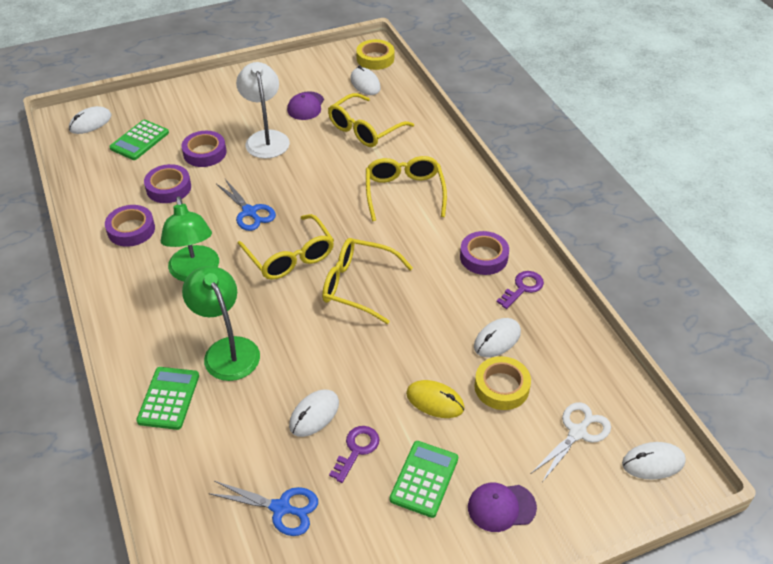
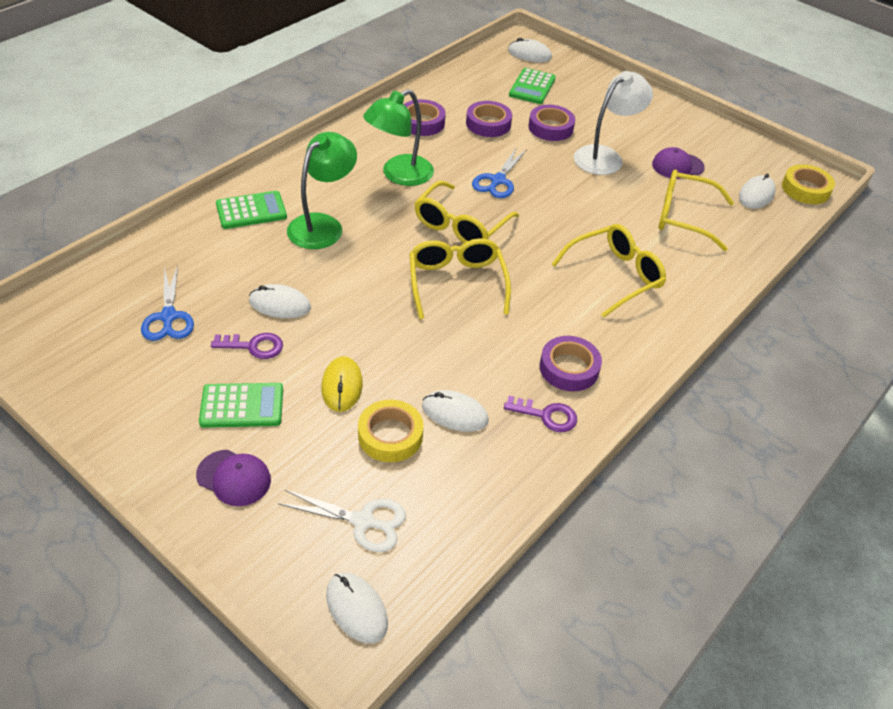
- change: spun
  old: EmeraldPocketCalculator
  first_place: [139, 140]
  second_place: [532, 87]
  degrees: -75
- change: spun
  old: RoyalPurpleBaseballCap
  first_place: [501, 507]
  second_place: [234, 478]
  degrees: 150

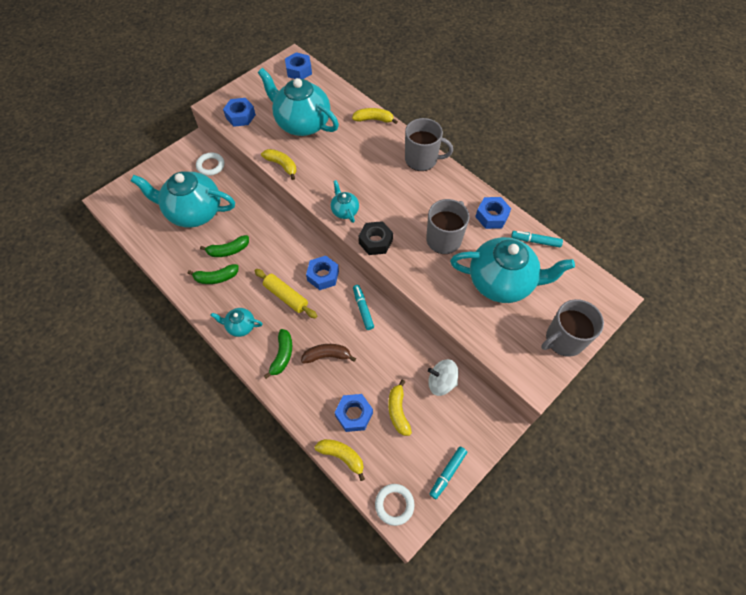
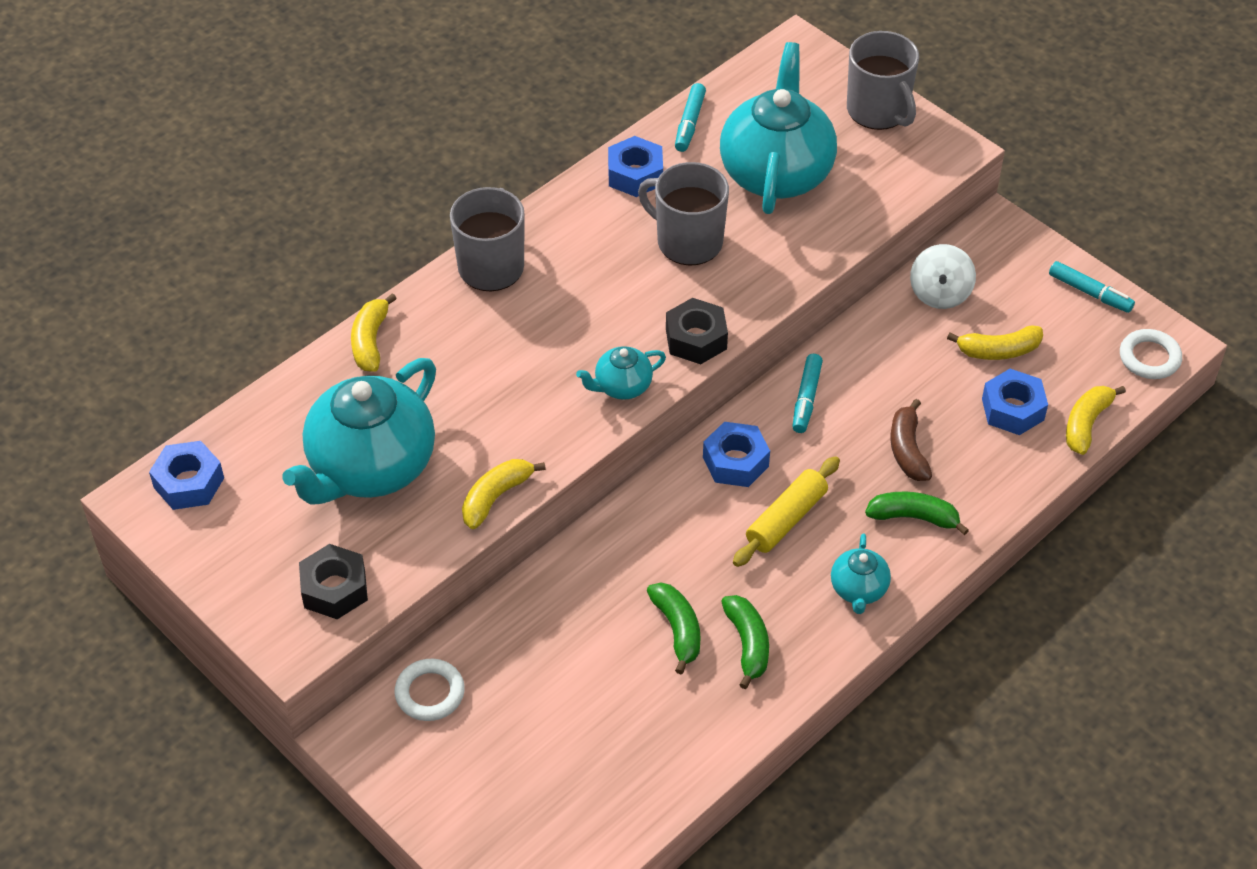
- change: missing
  old: TurquoiseChinaTeapot
  first_place: [194, 212]
- change: colour
  old: CobaltNut
  new: EbonyNut
  first_place: [240, 116]
  second_place: [335, 589]
- change: spun
  old: TurquoiseMarker
  first_place: [363, 309]
  second_place: [806, 398]
  degrees: -60

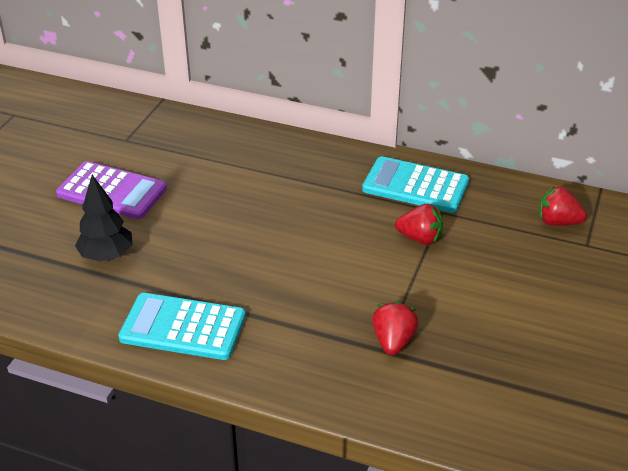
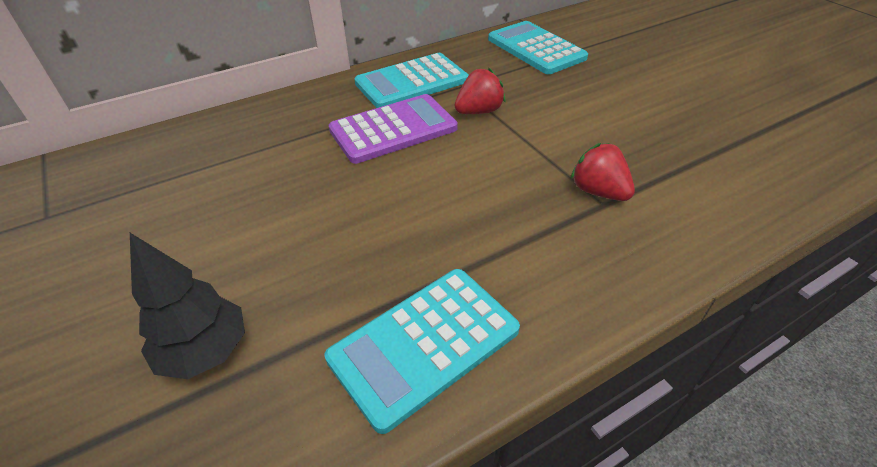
- change: relocated
  old: RoyalPurplePocketCalculator
  first_place: [112, 191]
  second_place: [393, 129]
- change: exchanged
  old: CrimsonStrawberry
  new: TurquoisePocketCalculator
  first_place: [557, 222]
  second_place: [535, 49]

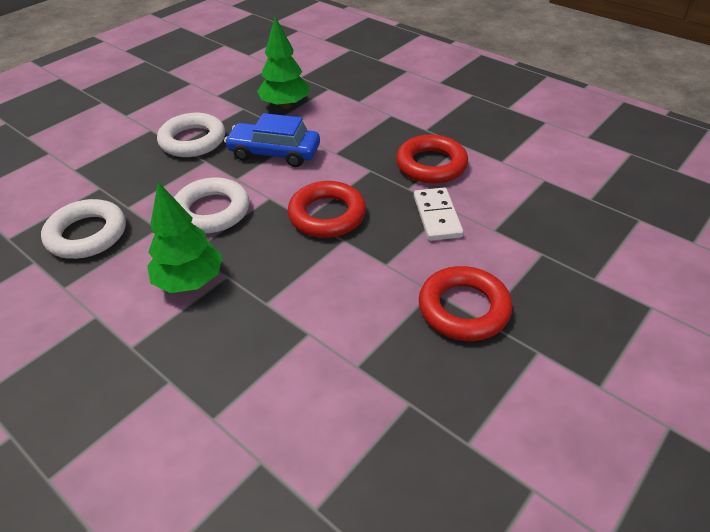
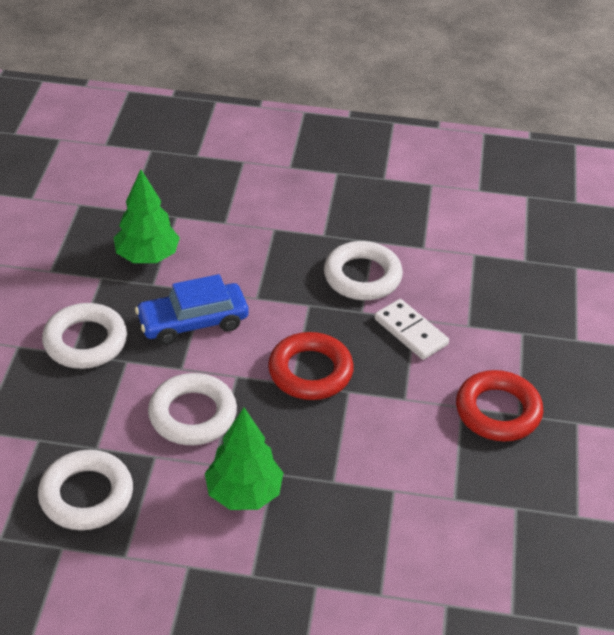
- change: colour
  old: CrimsonTorus
  new: WhiteTorus
  first_place: [431, 165]
  second_place: [362, 276]

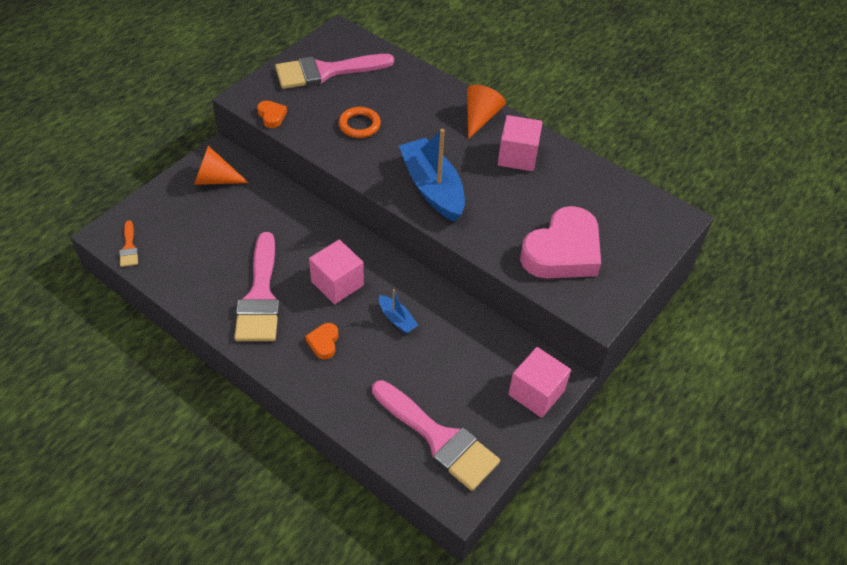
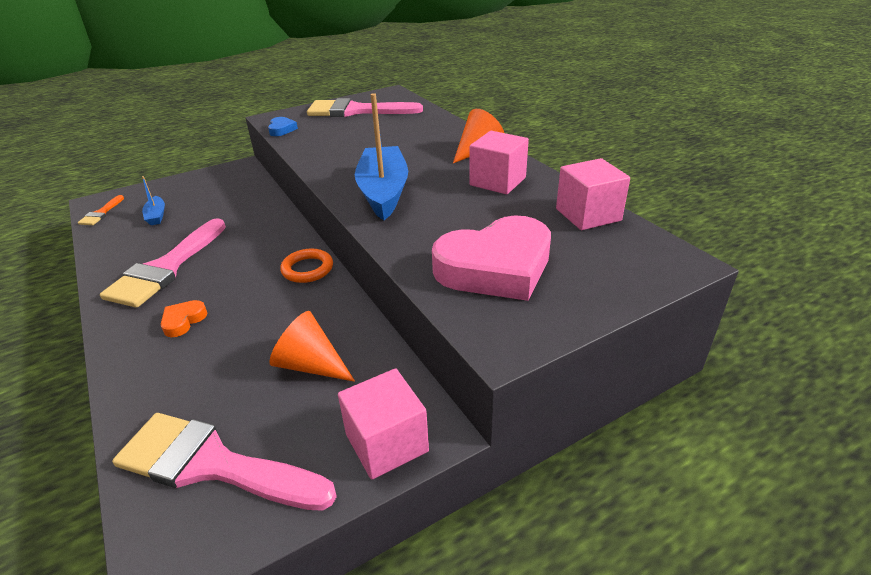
- change: relocated
  old: OrangeColouredConeShape
  first_place: [215, 179]
  second_place: [310, 365]
- change: colour
  old: OrangeColouredHeartShape
  new: CobaltHeartShape
  first_place: [272, 116]
  second_place: [281, 129]
- change: relocated
  old: RosyCube
  first_place: [337, 283]
  second_place: [588, 215]
- change: relocated
  old: OrangeColouredTorus
  first_place: [359, 125]
  second_place: [307, 269]
- change: spun
  old: RosyPaintBrush
  first_place: [439, 438]
  second_place: [212, 465]
  degrees: 135
- change: relocated
  old: CobaltBoat
  first_place: [397, 319]
  second_place: [156, 216]

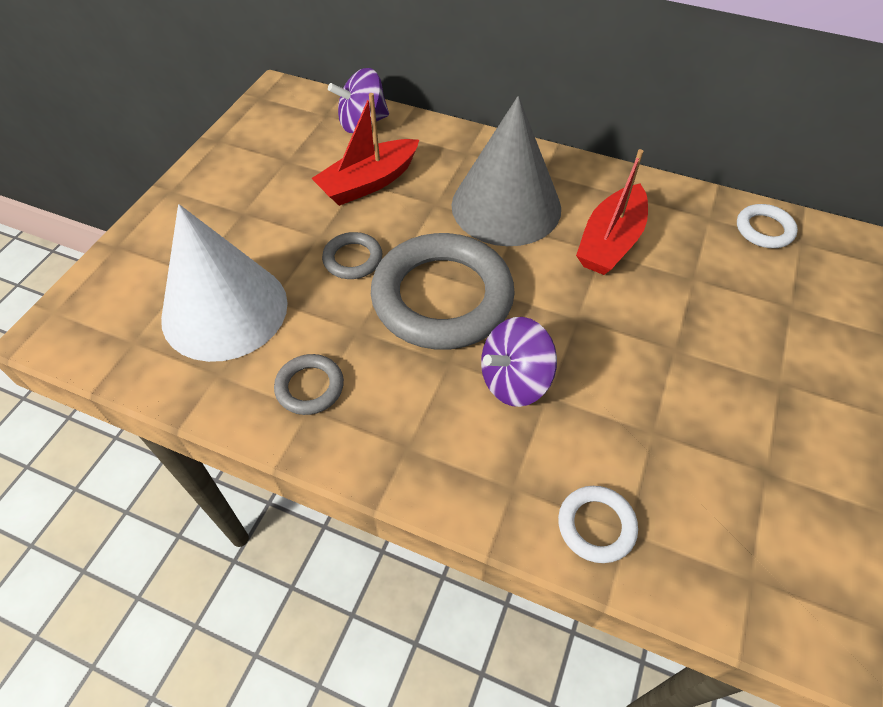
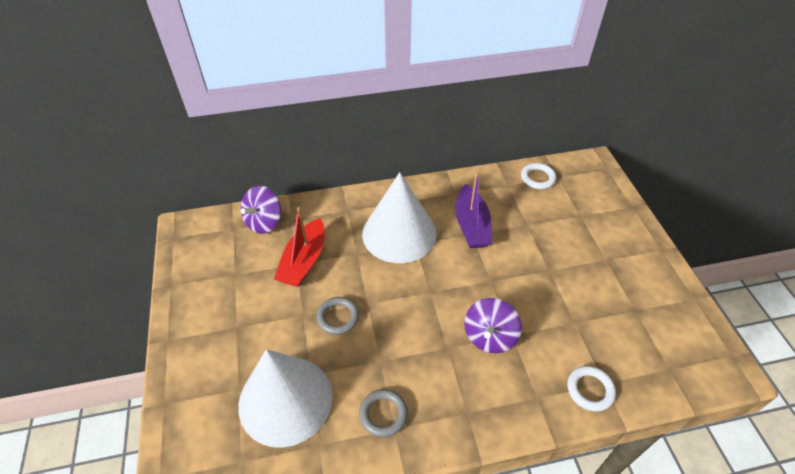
- change: missing
  old: GrayTorus
  first_place: [442, 297]
- change: colour
  old: GrayConeShape
  new: WhiteConeShape
  first_place: [506, 206]
  second_place: [399, 233]
- change: colour
  old: CrimsonBoat
  new: RoyalPurpleBoat
  first_place: [610, 241]
  second_place: [471, 225]

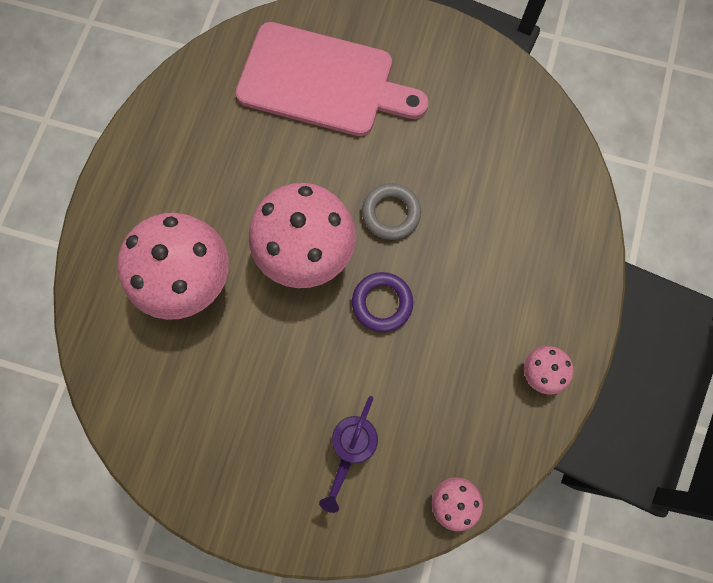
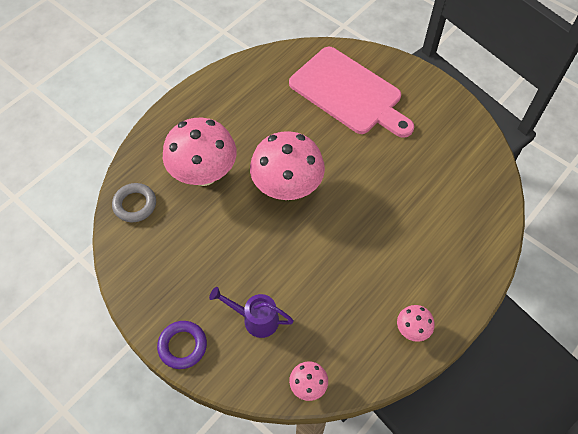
- change: spun
  old: RoyalPurpleWateringCan
  first_place: [351, 447]
  second_place: [255, 319]
  degrees: 60
- change: relocated
  old: RoyalPurpleTorus
  first_place: [382, 303]
  second_place: [182, 346]
- change: relocated
  old: GrayTorus
  first_place: [391, 213]
  second_place: [135, 204]

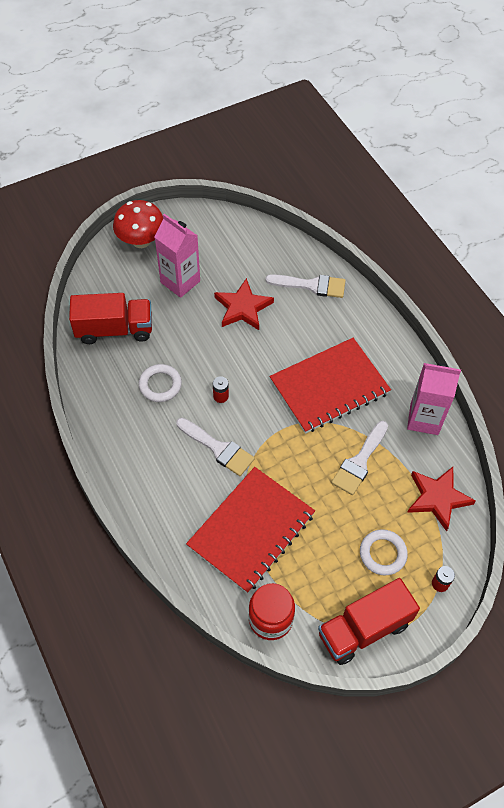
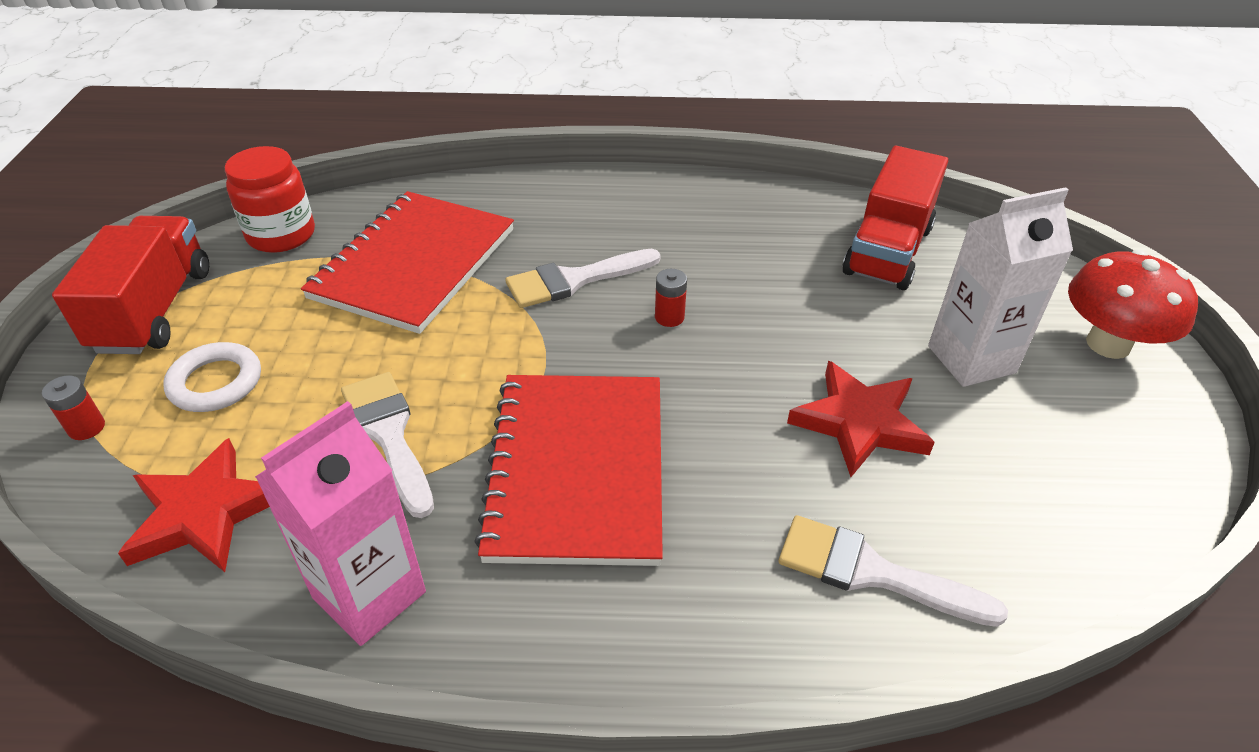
- change: missing
  old: WhiteTorus
  first_place: [160, 385]
- change: colour
  old: RosyJuiceCarton
  new: WhiteJuiceCarton
  first_place: [180, 282]
  second_place: [971, 359]
- change: spun
  old: CrimsonNotebook
  first_place: [251, 530]
  second_place: [414, 263]
  degrees: 45
- change: spun
  old: WhitePaintBrush
  first_place: [311, 285]
  second_place: [871, 572]
  degrees: 75

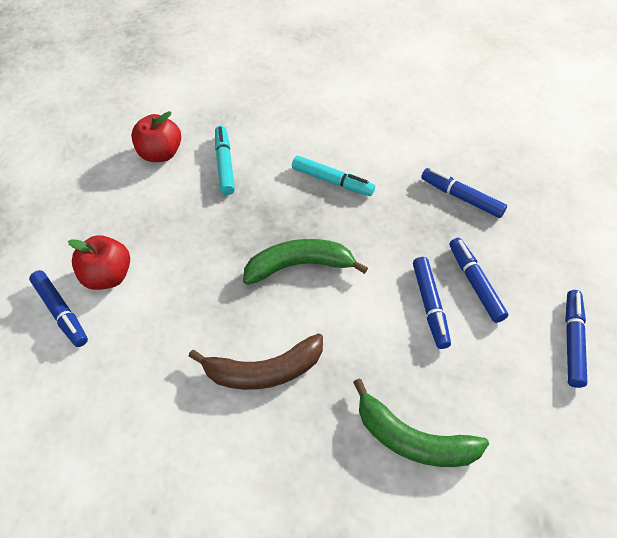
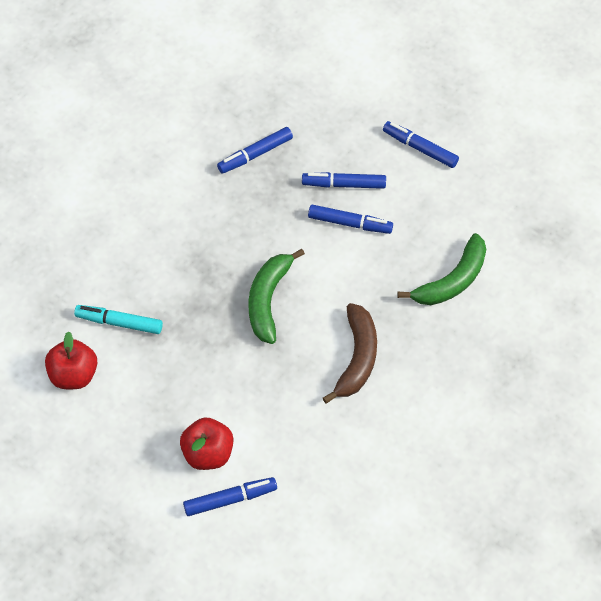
- change: missing
  old: TurquoiseMarker
  first_place: [332, 181]

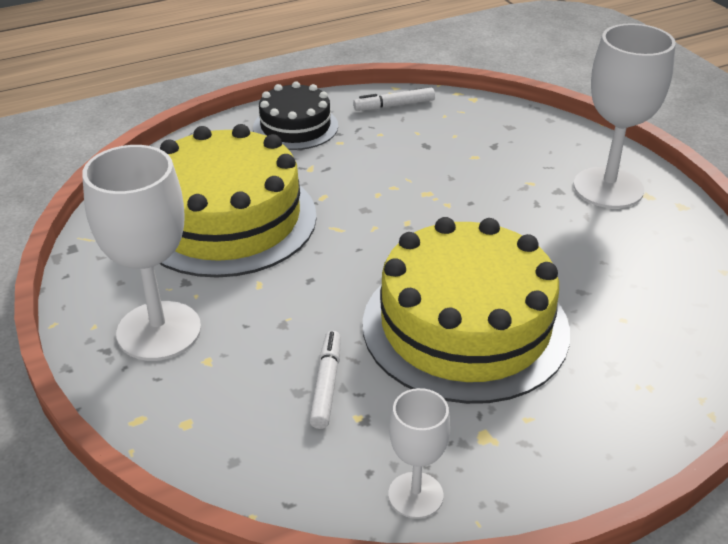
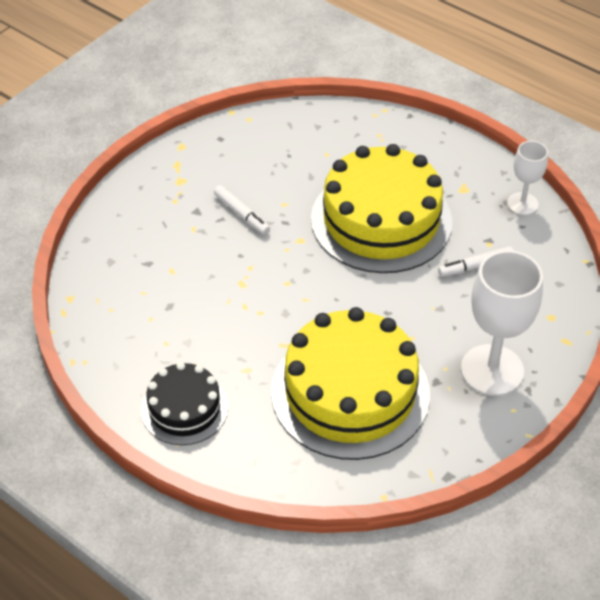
- change: relocated
  old: WhiteMarker
  first_place: [394, 106]
  second_place: [242, 214]
- change: missing
  old: WhiteChalice
  first_place: [608, 188]

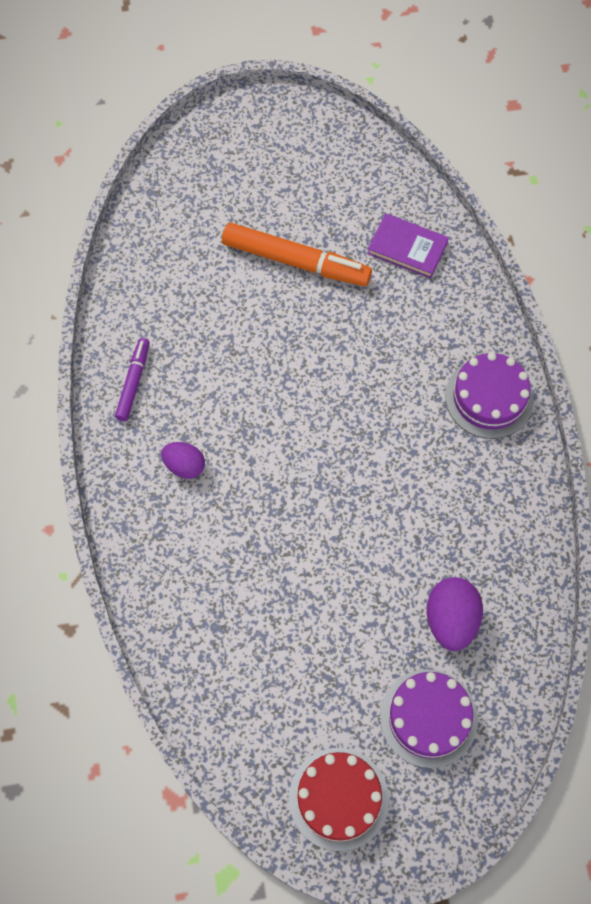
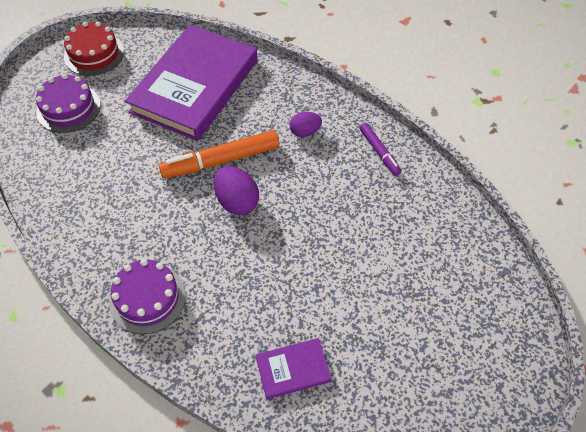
- change: relocated
  old: OrangeColouredMarker
  first_place: [296, 261]
  second_place: [221, 160]
- change: relocated
  old: RoyalPurpleEggShape
  first_place: [451, 620]
  second_place: [237, 201]
- change: appeared
  new: RoyalPurpleBook
  second_place: [194, 86]

